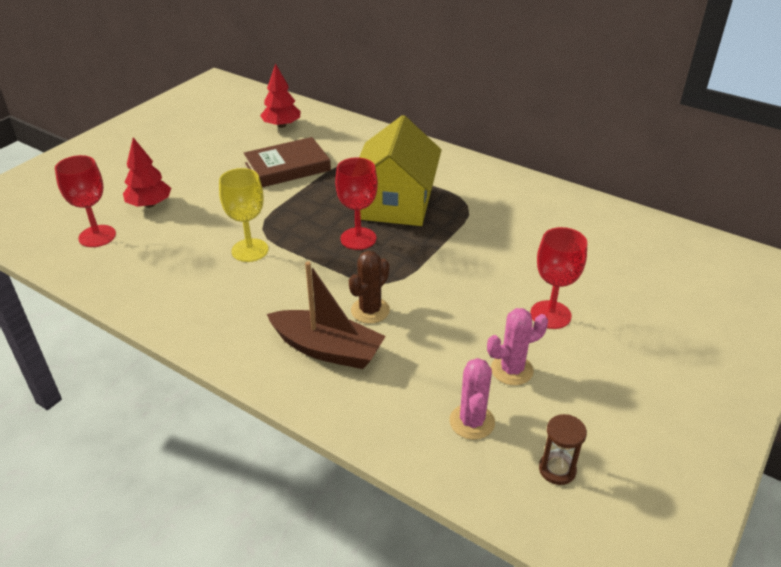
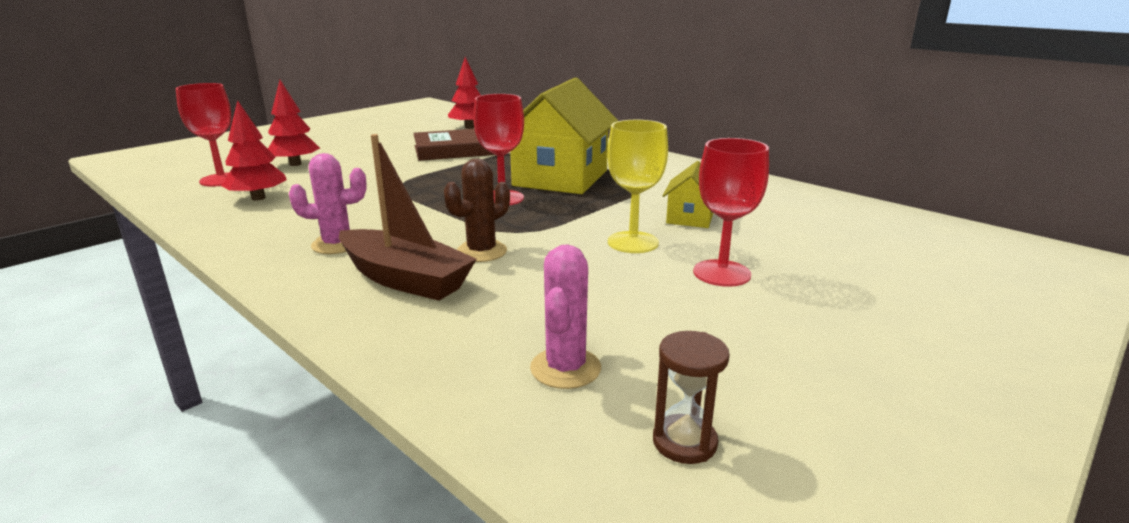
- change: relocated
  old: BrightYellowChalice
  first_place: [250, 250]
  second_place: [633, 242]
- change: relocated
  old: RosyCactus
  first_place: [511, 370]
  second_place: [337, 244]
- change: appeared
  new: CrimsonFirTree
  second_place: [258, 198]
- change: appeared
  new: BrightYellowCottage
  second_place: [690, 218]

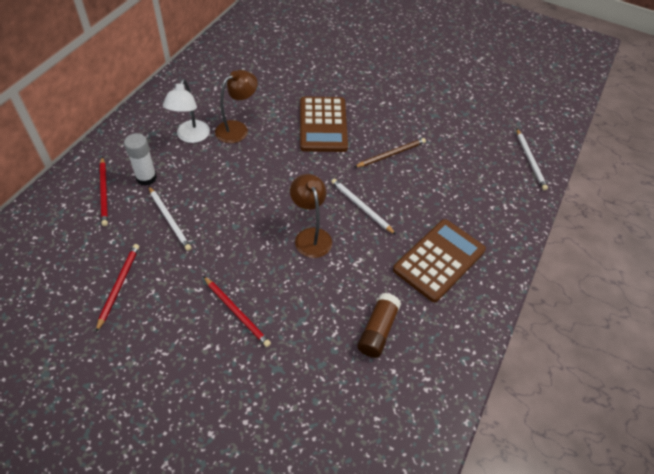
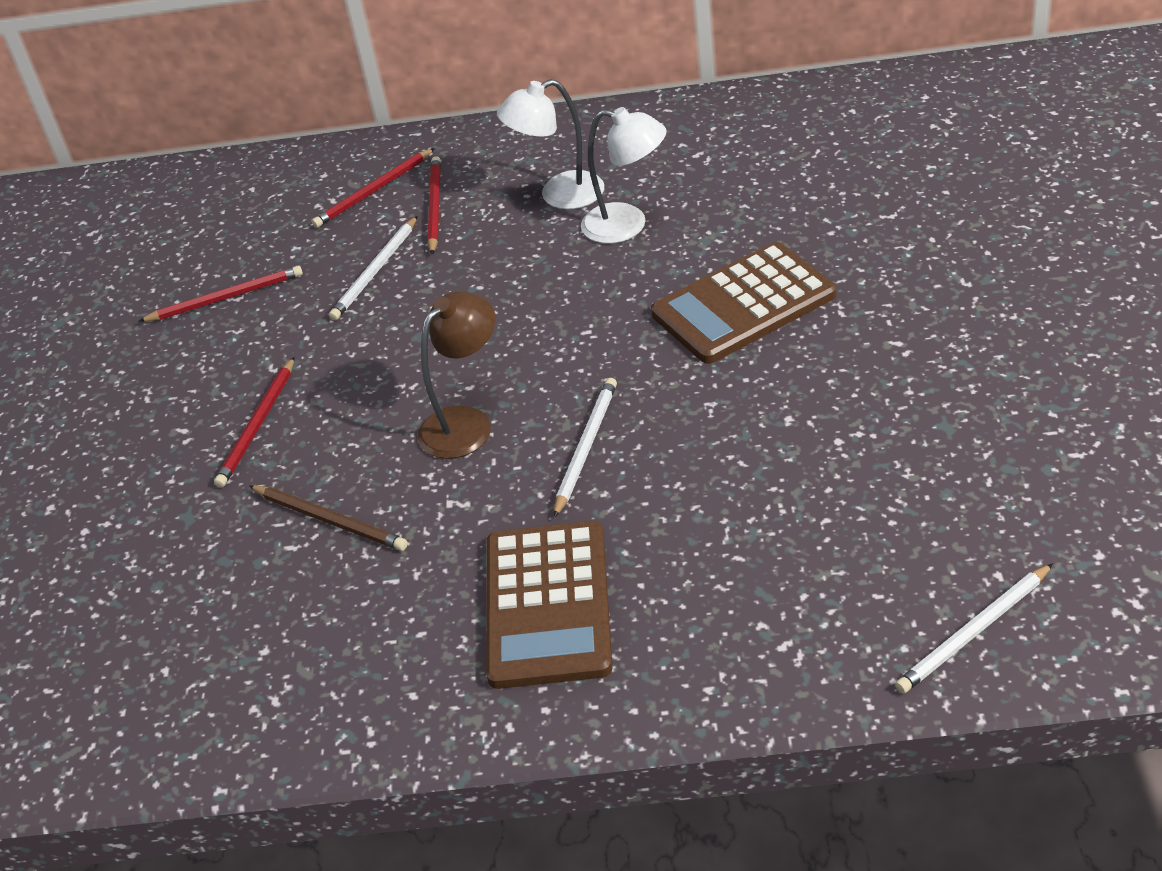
- change: exchanged
  old: WhiteGlue
  new: CrimsonWoodenPencil
  first_place: [146, 178]
  second_place: [435, 207]
- change: colour
  old: RussetLamp
  new: WhiteLamp
  first_place: [237, 129]
  second_place: [627, 225]
- change: relocated
  old: RussetWoodenPencil
  first_place: [391, 154]
  second_place: [330, 520]
- change: missing
  old: RussetGlue
  first_place: [378, 330]
- change: spun
  old: RussetPocketCalculator
  first_place: [439, 260]
  second_place: [547, 605]
  degrees: 75

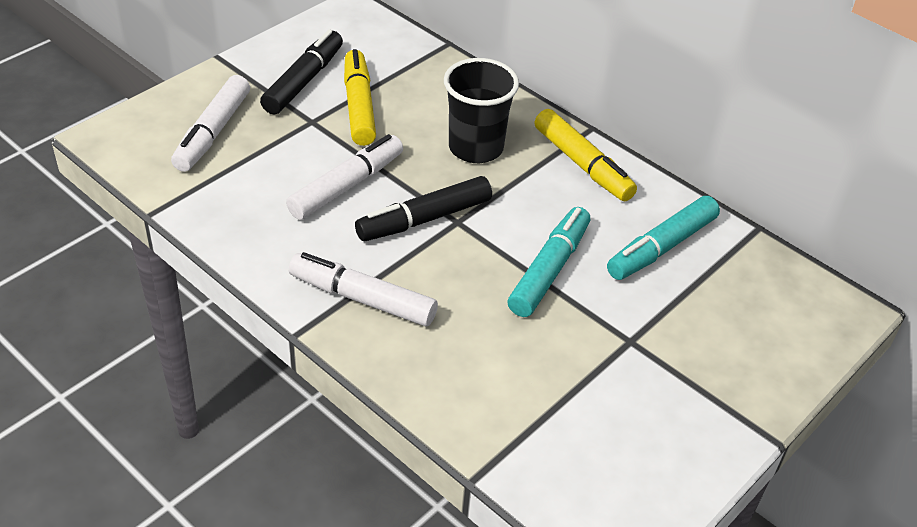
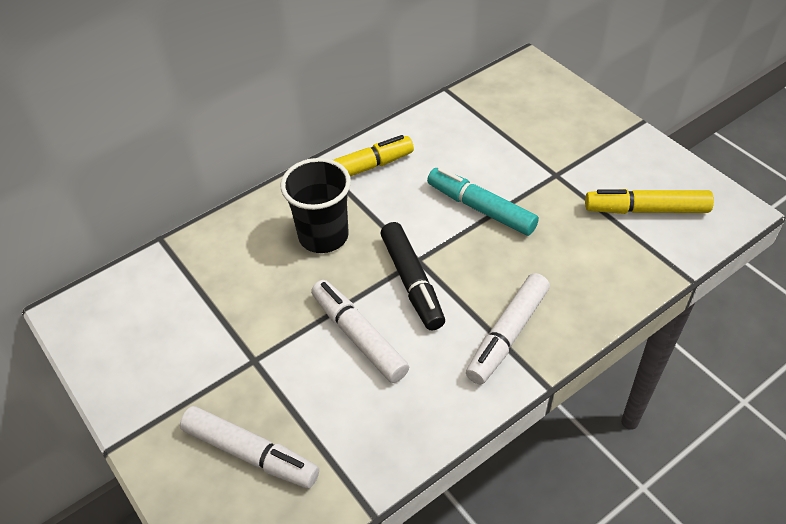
- change: missing
  old: EbonyMarker
  first_place: [304, 81]
- change: relocated
  old: BrightYellowMarker
  first_place: [359, 106]
  second_place: [646, 209]
- change: missing
  old: TurquoiseMarker
  first_place: [661, 247]

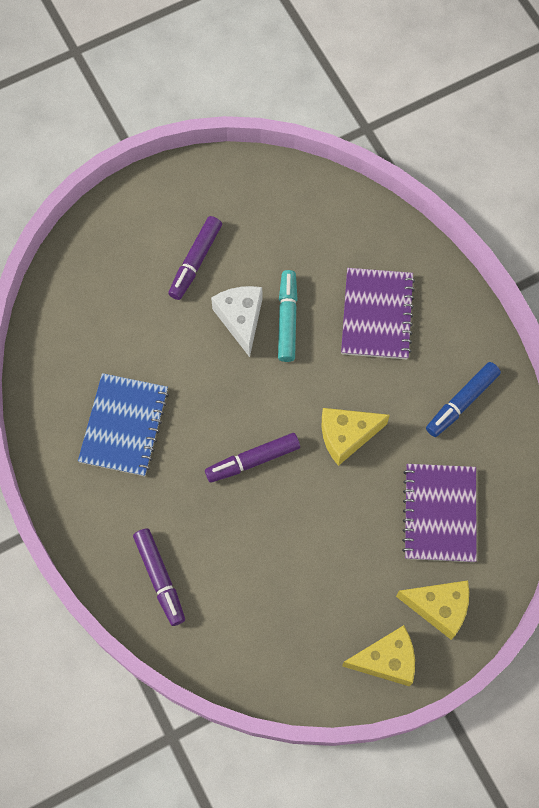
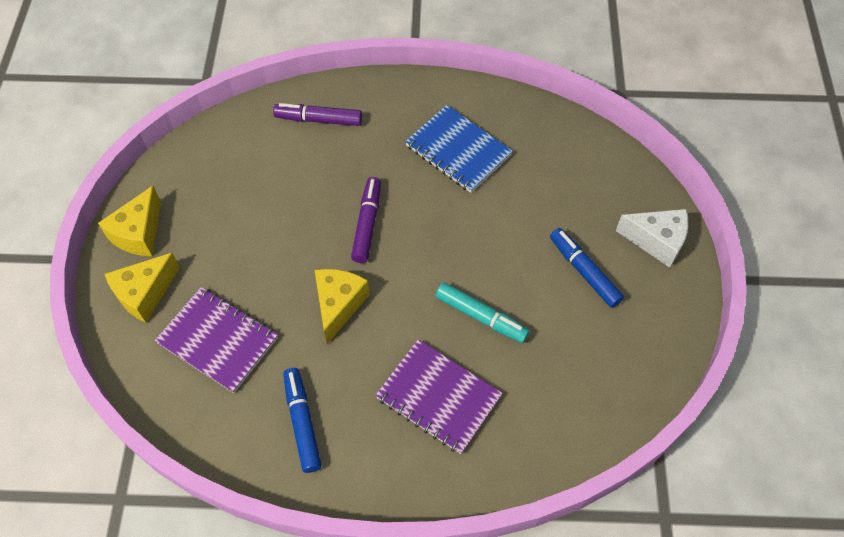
- change: colour
  old: RoyalPurpleMarker
  new: CobaltMarker
  first_place: [195, 261]
  second_place: [584, 271]
- change: relocated
  old: WhiteCheeseWedge
  first_place: [241, 319]
  second_place: [656, 241]

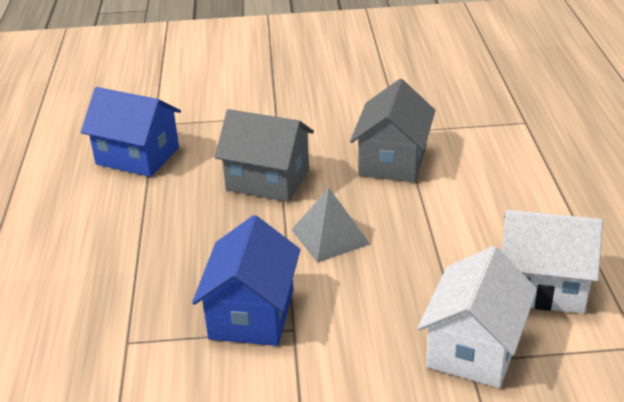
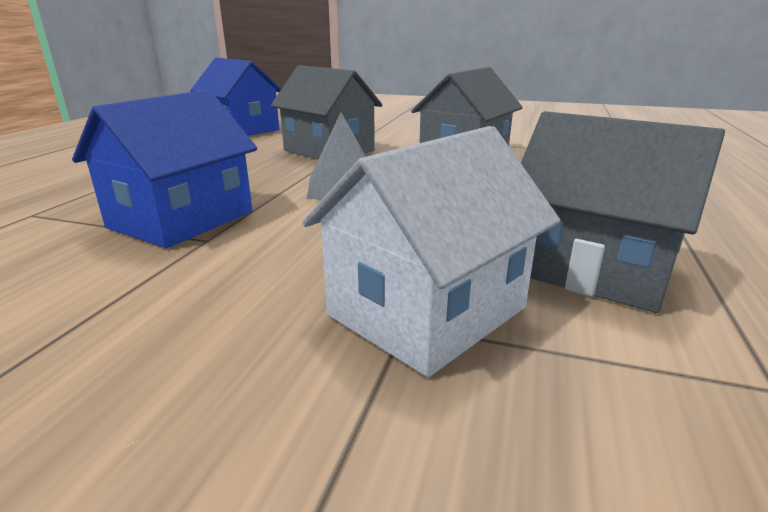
- change: colour
  old: WhiteCottage
  new: GrayCottage
  first_place: [542, 286]
  second_place: [593, 268]

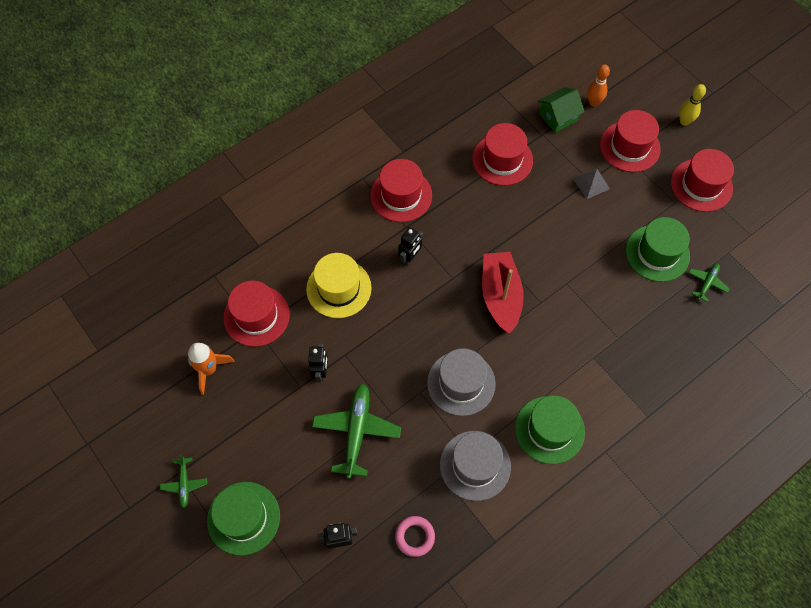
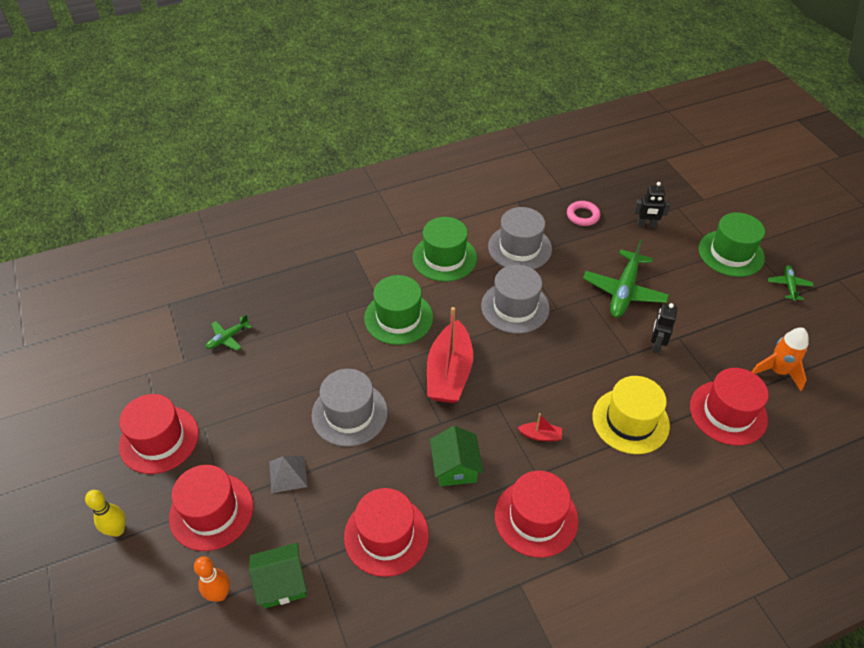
- change: exchanged
  old: EbonyRobotFigure
  new: CrimsonBoat
  first_place: [410, 258]
  second_place: [540, 435]
- change: relocated
  old: EmeraldHat
  first_place: [657, 253]
  second_place: [398, 317]
- change: appeared
  new: GrayHat
  second_place: [349, 413]
- change: appeared
  new: EmeraldCottage
  second_place: [455, 467]

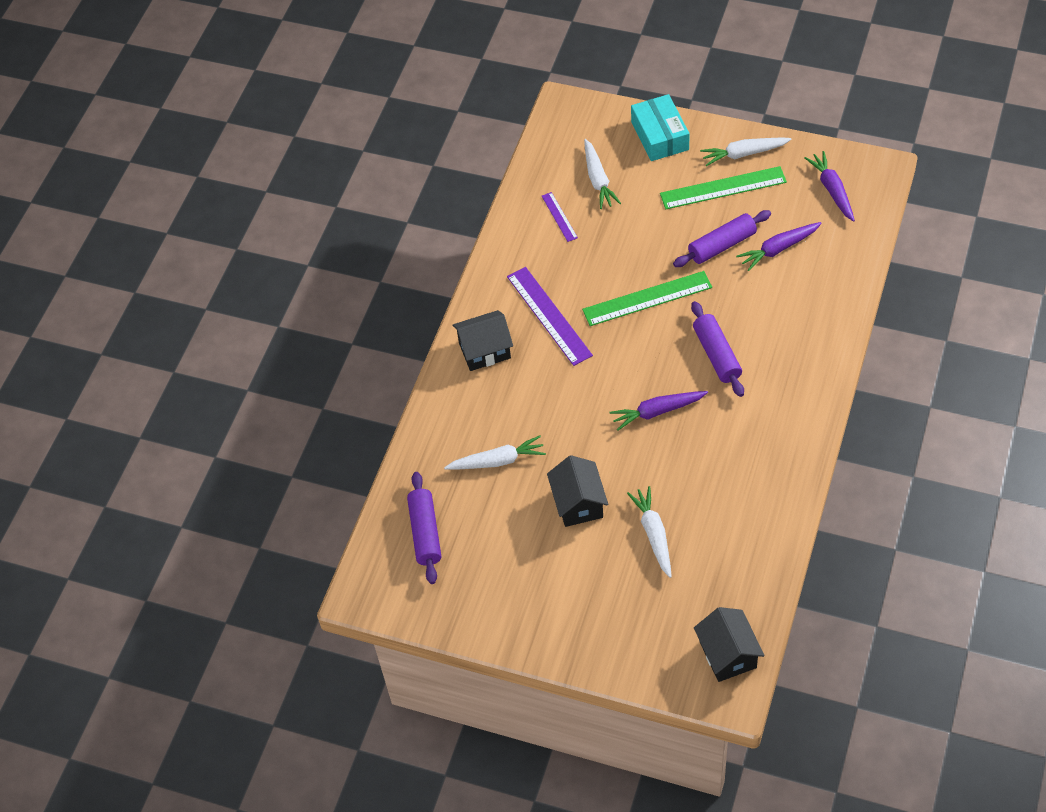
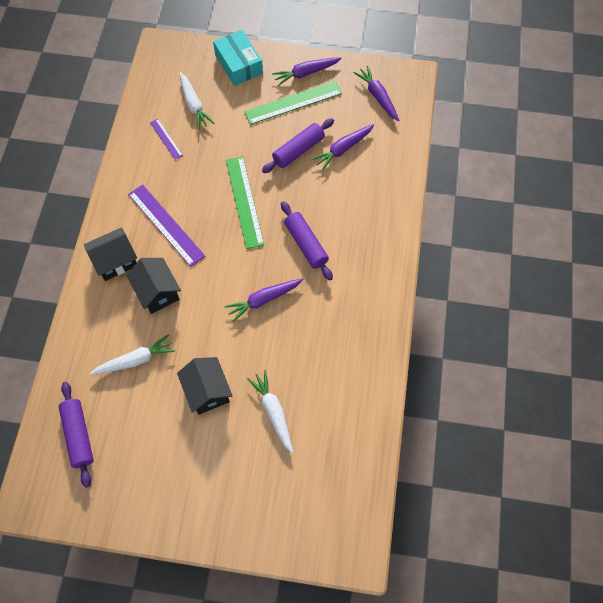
- change: spun
  old: EmeraldMeasuringStick
  first_place: [647, 298]
  second_place: [244, 201]
  degrees: -75
- change: relocated
  old: EbonyCottage
  first_place: [727, 654]
  second_place: [157, 292]
- change: colour
  old: WhiteCarrot
  new: RoyalPurpleCarrot
  first_place: [743, 154]
  second_place: [305, 73]

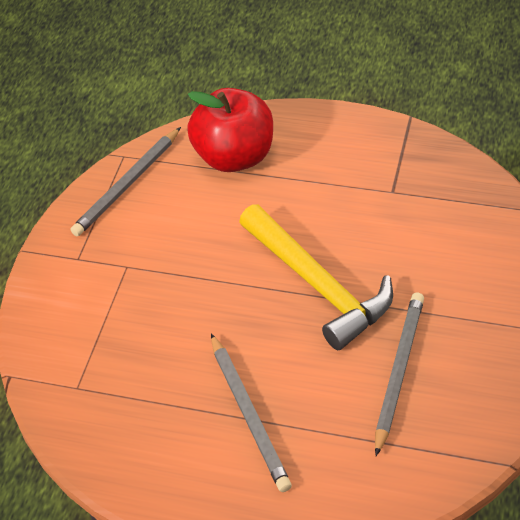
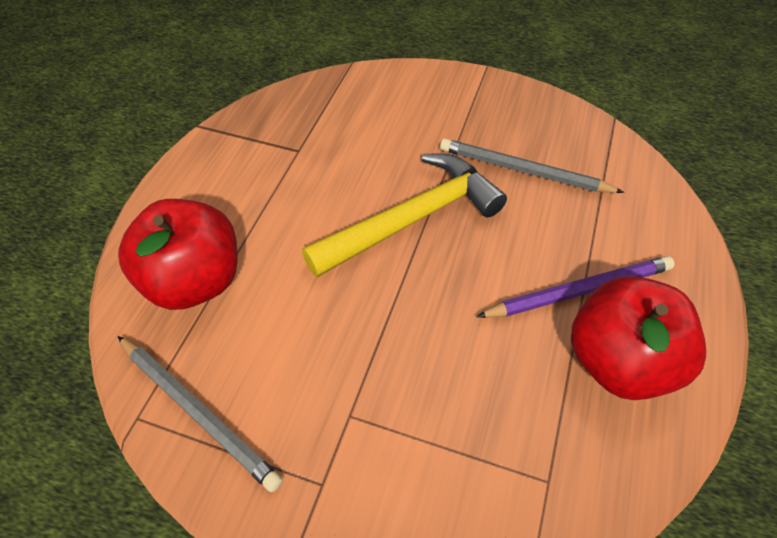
- change: colour
  old: GrayWoodenPencil
  new: RoyalPurpleWoodenPencil
  first_place: [249, 414]
  second_place: [579, 290]
- change: appeared
  new: CrimsonApple
  second_place: [619, 361]

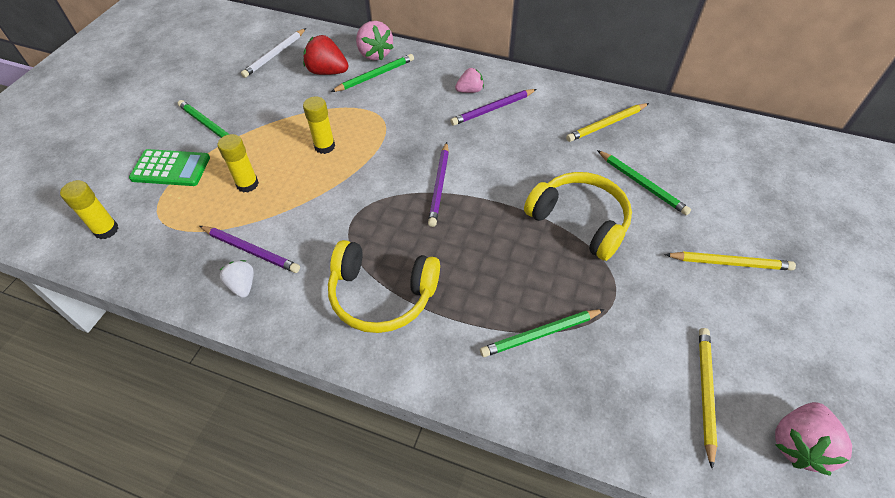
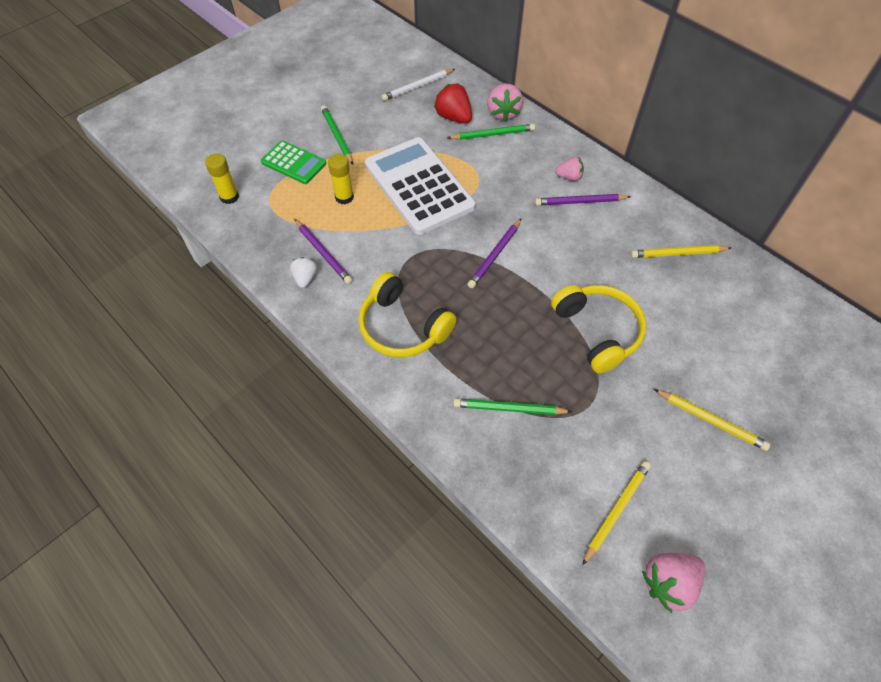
- change: exchanged
  old: BrightYellowGlue
  new: WhitePocketCalculator
  first_place: [324, 146]
  second_place: [419, 186]
- change: missing
  old: EmeraldWoodenPencil
  first_place: [642, 184]

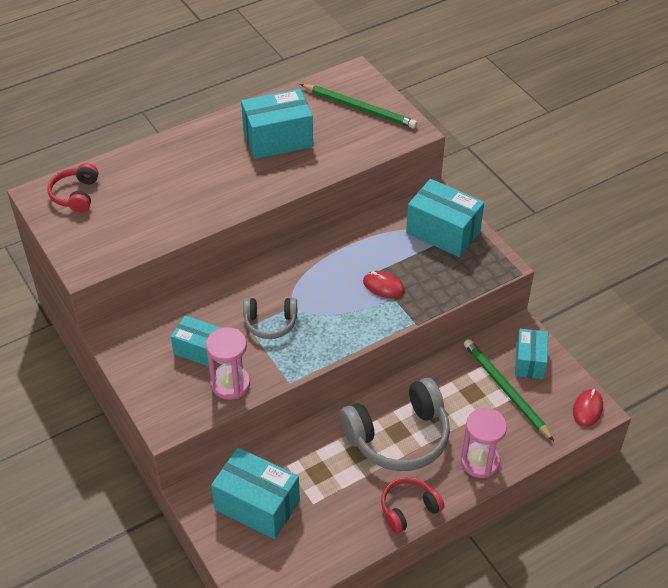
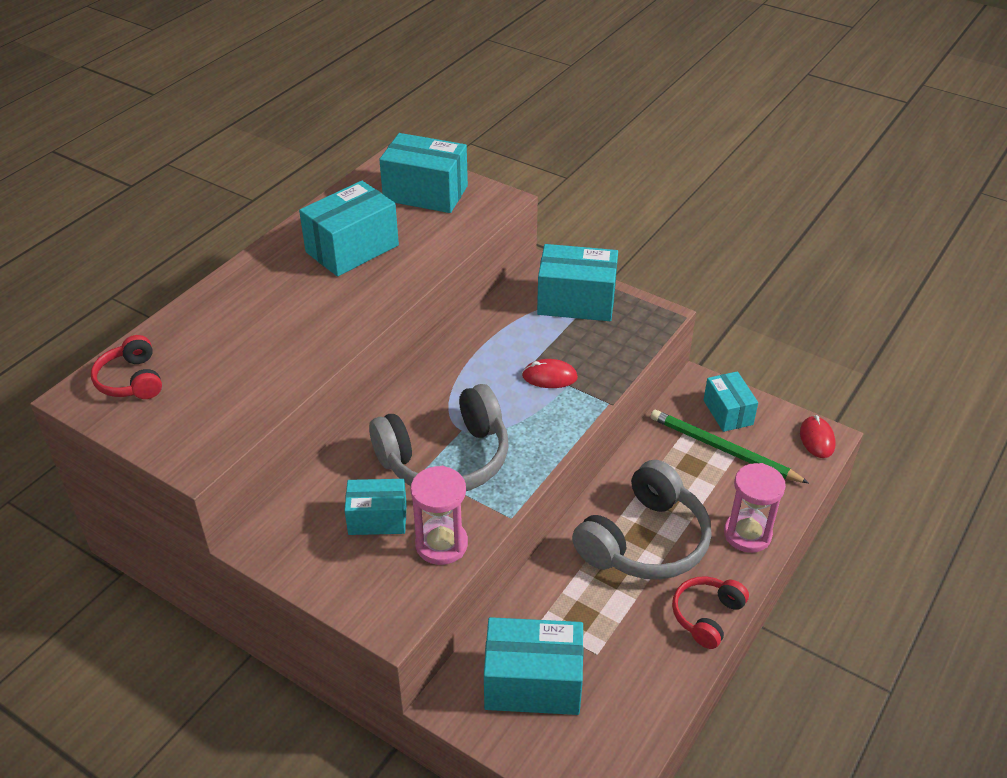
- change: size
  old: GrayHeadset
  first_place: [270, 323]
  second_place: [446, 459]
  factor: 1.84
- change: exchanged
  old: EmeraldWoodenPencil
  new: TurquoiseParcel
  first_place: [360, 108]
  second_place: [425, 193]

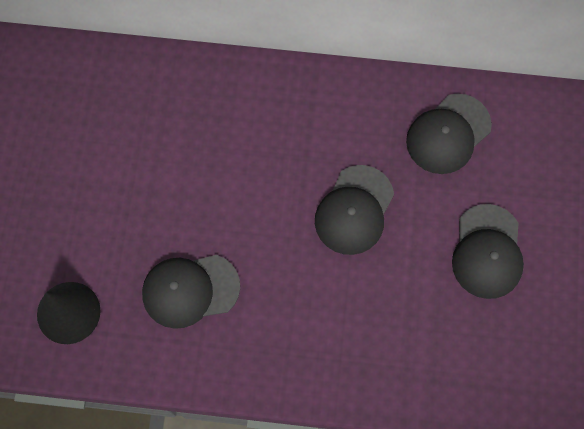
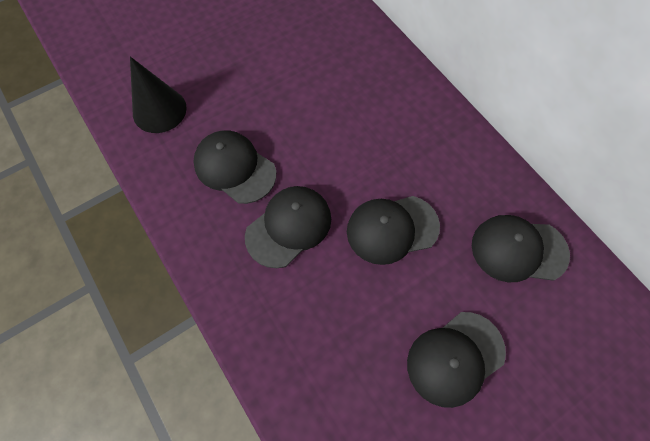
- change: appeared
  new: EbonyBaseballCap
  second_place: [289, 227]

